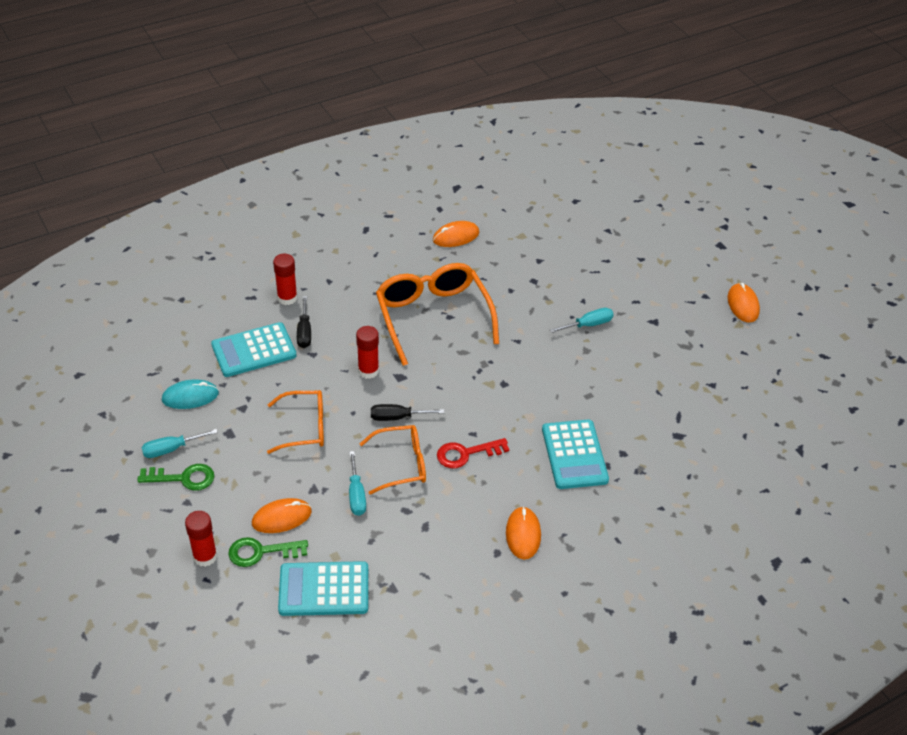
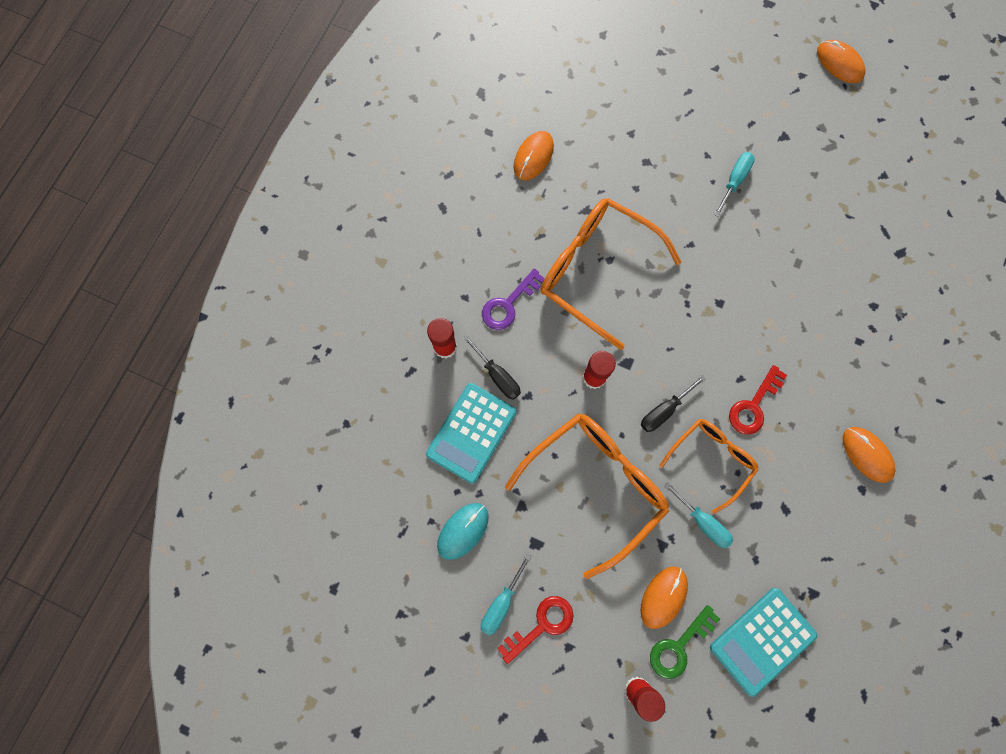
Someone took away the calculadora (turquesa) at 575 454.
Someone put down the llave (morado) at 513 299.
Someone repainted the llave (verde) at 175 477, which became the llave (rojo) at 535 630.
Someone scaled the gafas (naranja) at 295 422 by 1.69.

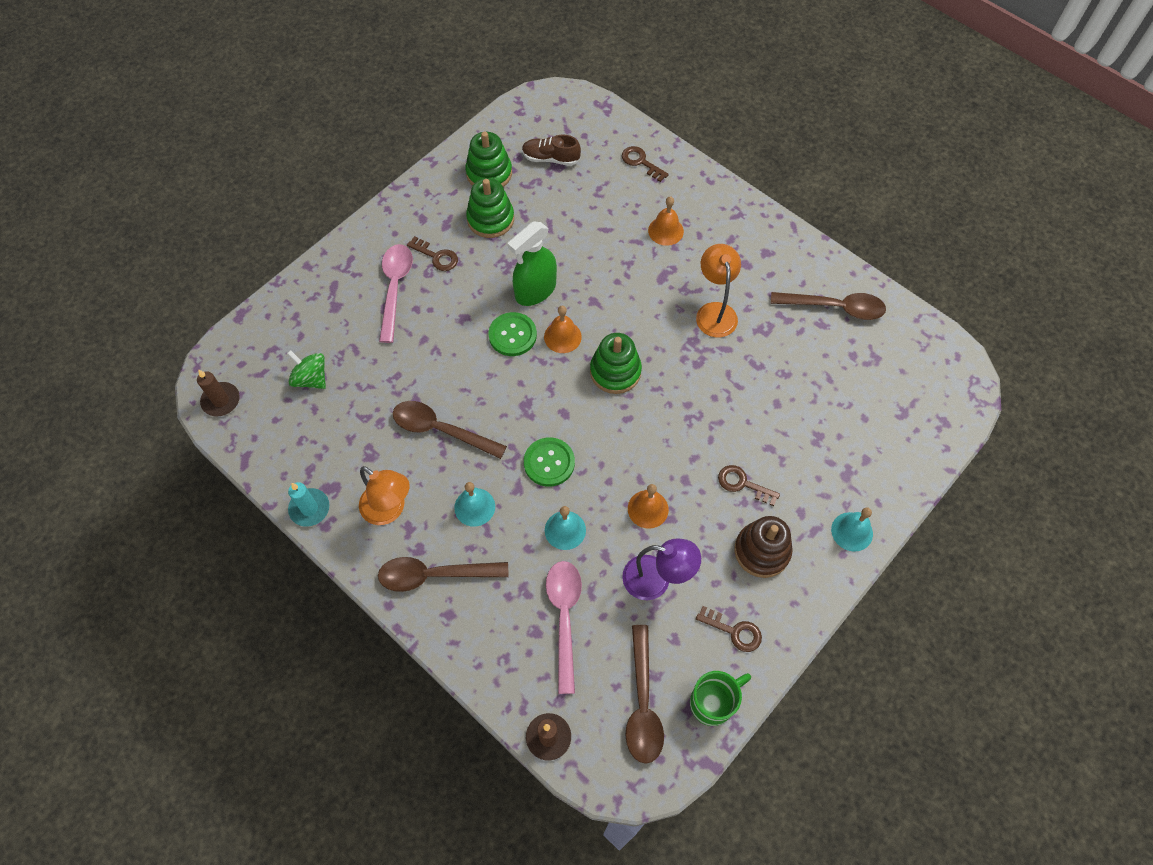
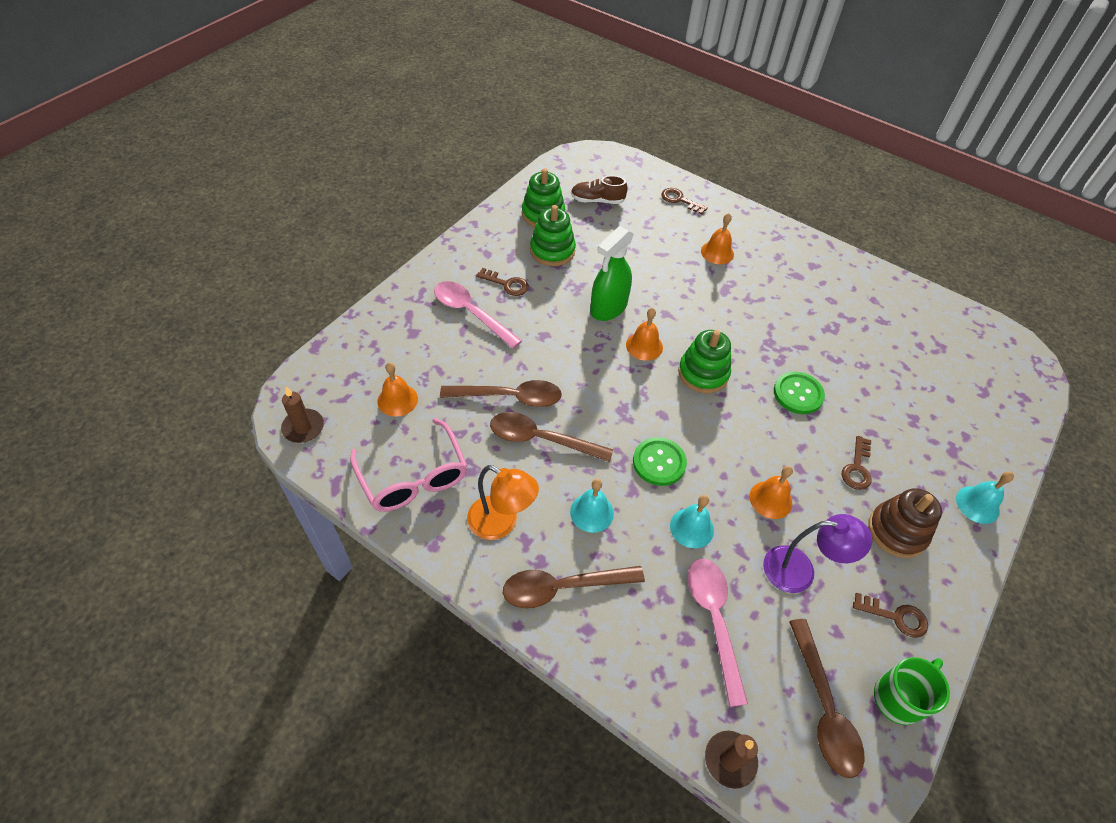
Someone took away the vela (turquesa) at 308 504.
Someone took away the lámpara (naranja) at 718 290.
Someone put down the gafas (rosa) at 408 465.
Someone carried the botón (verde) from 512 334 to 799 393.
Someone carried the cuchara (marrón) from 828 306 to 501 393.
Someone swapped the peonza (verde) at 306 369 for the campana (naranja) at 398 389.
Someone rotated the cuchara (rosa) at 396 293 by 45 degrees counterclockwise.
Someone rotated the llave (marrón) at 749 485 by 90 degrees counterclockwise.

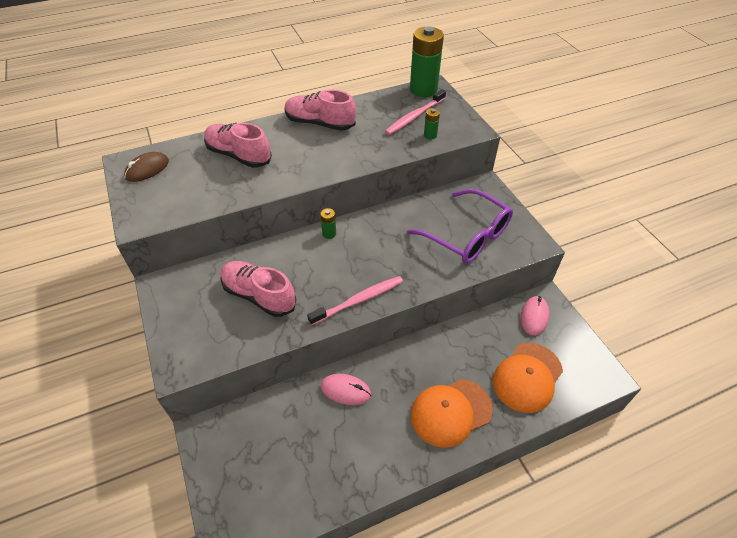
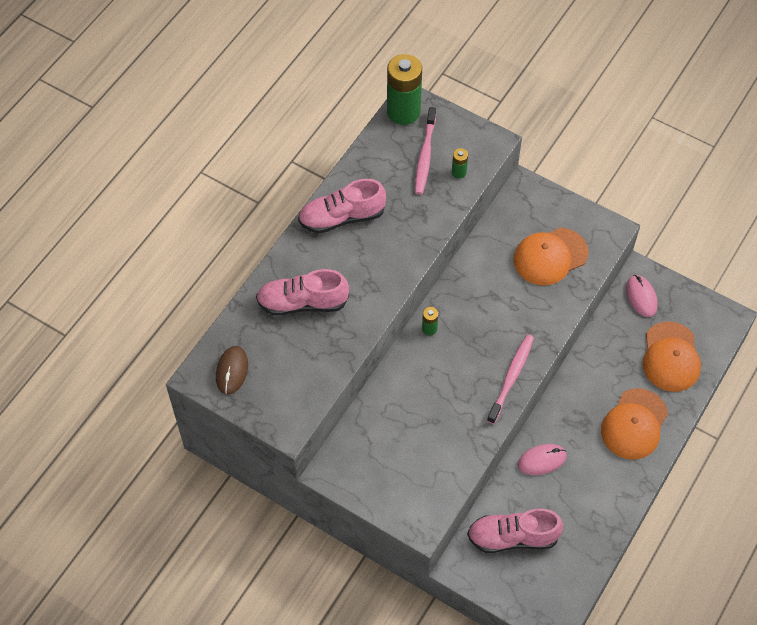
Someone carried the zapato (rosa) from 258 289 to 515 530.
Someone swapped the gafas (morado) at 460 226 for the gorra (naranja) at 551 256.

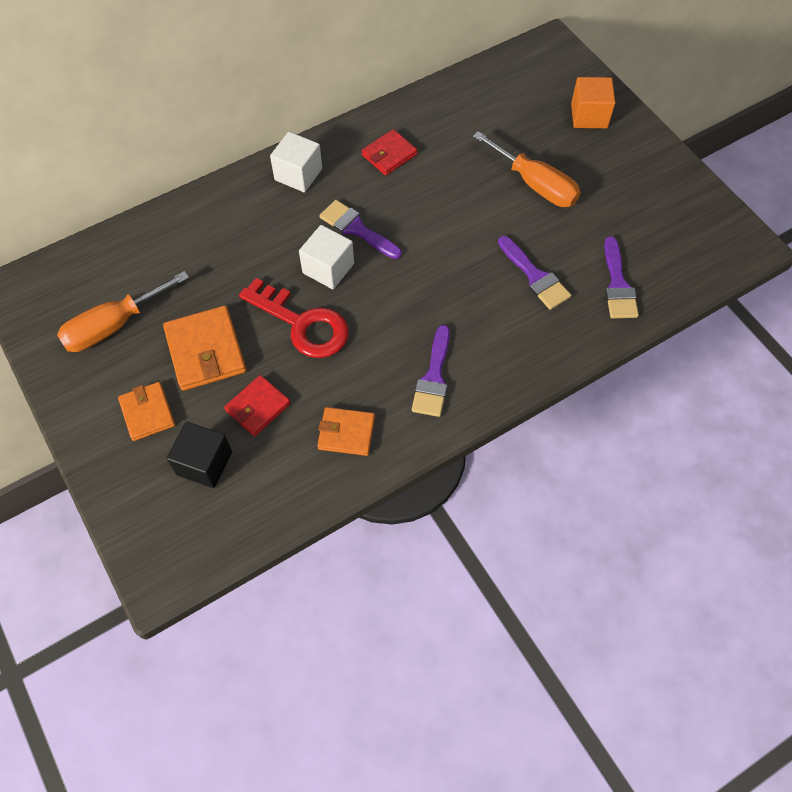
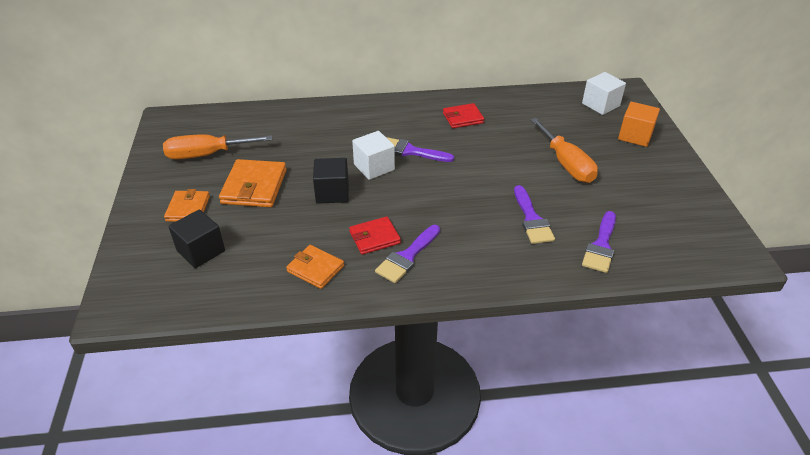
Someone carried the cartera (rojo) from 257 405 to 375 235.
Someone carried the cubo (blanco) from 296 162 to 604 93.
Someone swapped the llave (rojo) at 294 318 for the cubo (negro) at 331 181.
Someone rotated the pincel (morado) at 360 229 by 45 degrees counterclockwise.

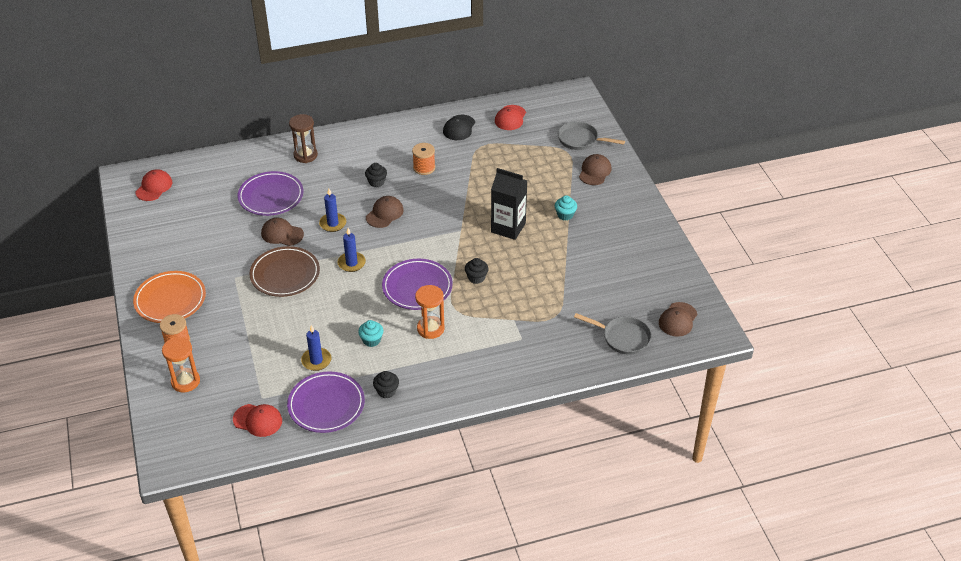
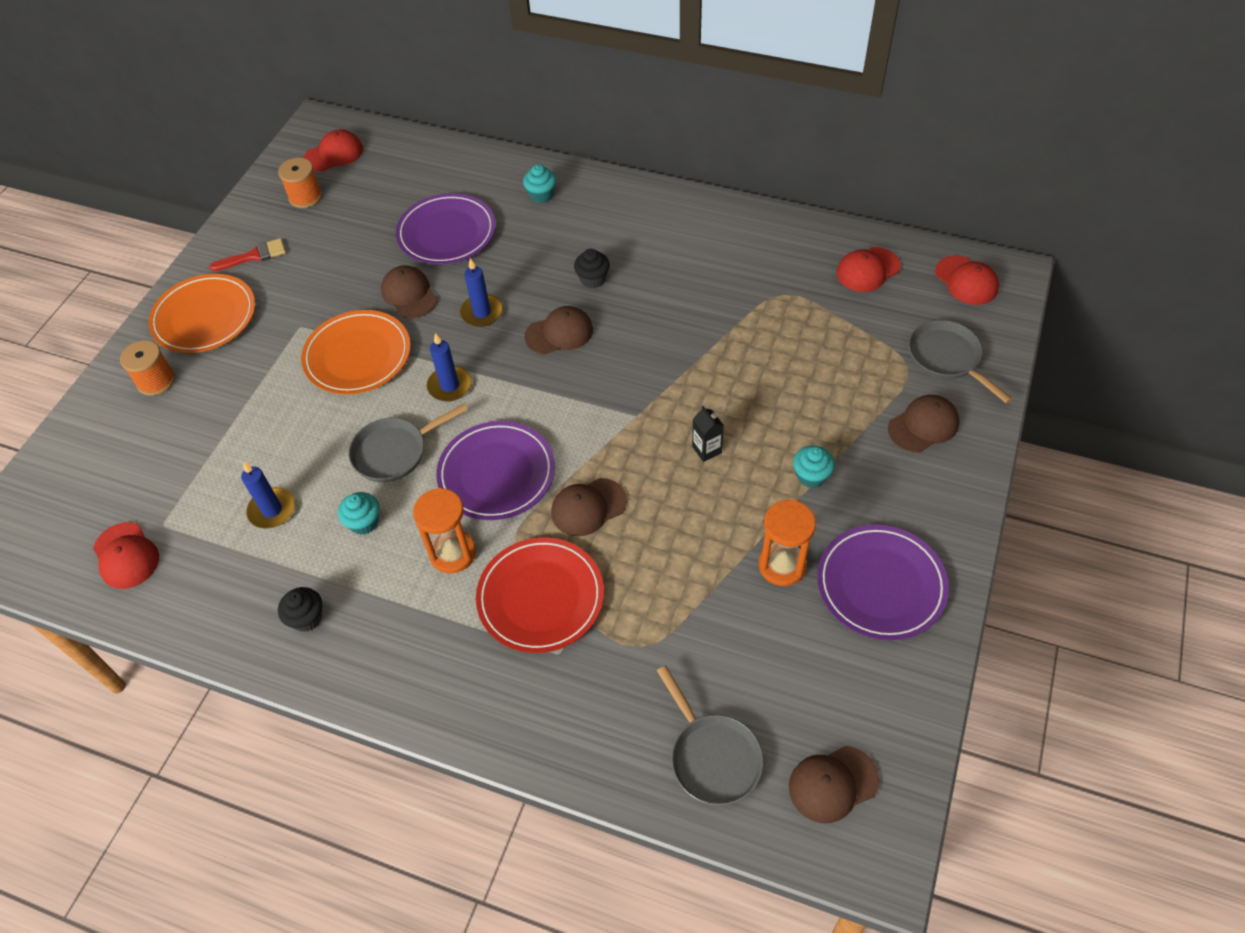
Someone took away the gorra (negro) at 459 127.
Someone put down the pincel (rojo) at 247 254.
Someone put down the sartén (gris) at 408 443.
Someone put down the plato (rojo) at 540 595.
Someone put down the gorra (rojo) at 967 280.
Someone carried the reloj de arena (naranja) from 181 364 to 787 543.
Someone carried the plato (morado) from 326 402 to 883 582.
Someone carried the carrete (naranja) from 423 159 to 300 183.
Someone swapped the reloj de arena (marrón) at 303 138 for the magdalena (turquesa) at 539 183.
Someone swapped the magdalena (negro) at 477 271 for the gorra (marrón) at 589 507.
Someone repainted the plato (marrón) at 284 271, which became the plato (naranja) at 356 352.
Someone scaled the cartón de leche (negro) at 509 204 by 0.47.

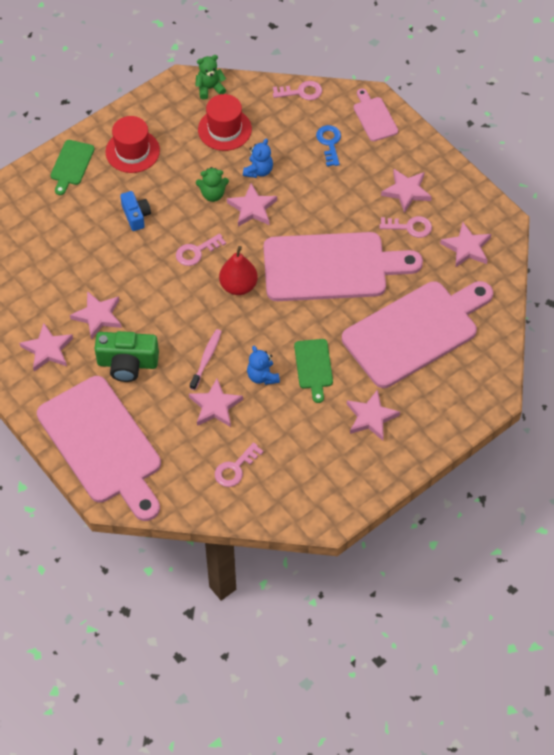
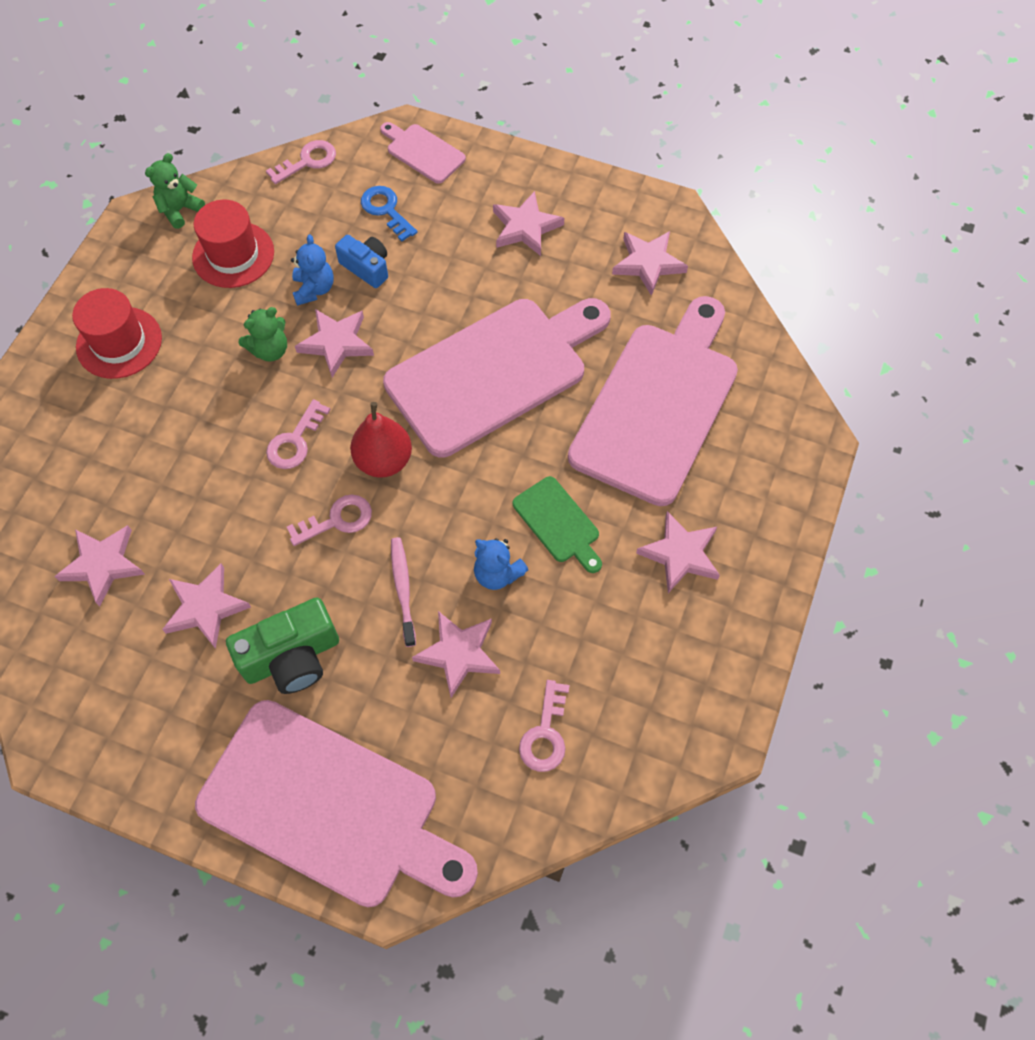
Someone took away the tabla de cortar (verde) at 72 167.
Someone carried the estrella (rosa) from 46 347 to 99 565.
Someone carried the cámara (azul) from 135 211 to 361 261.
Someone carried the llave (rosa) from 405 227 to 329 520.

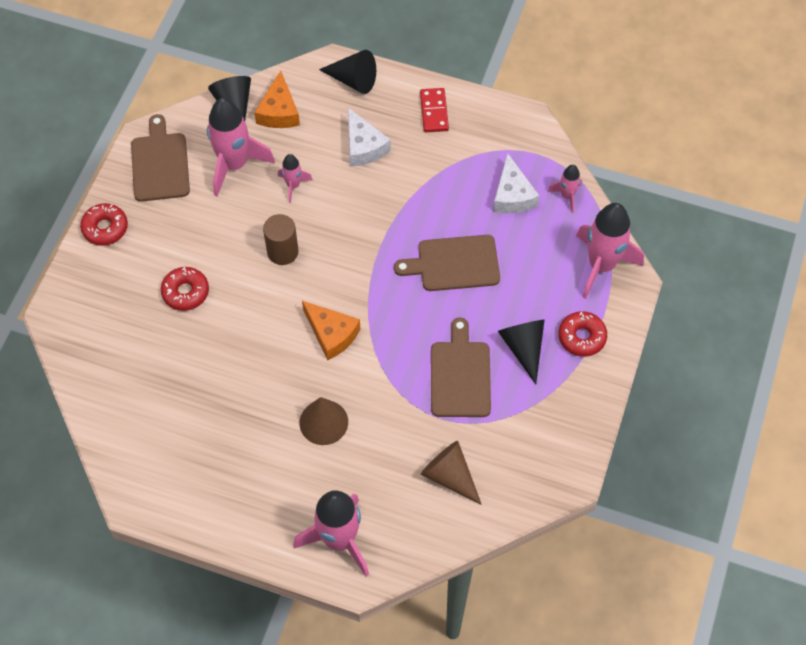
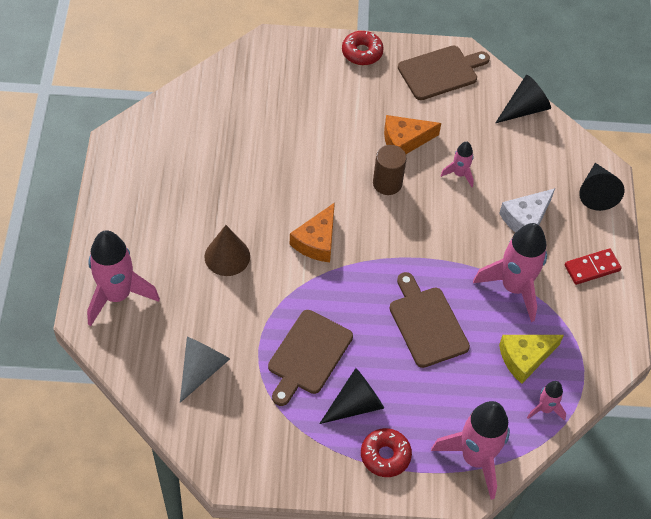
Someone took away the rosquilla (rojo) at 185 289.
Someone carried the cohete (rosa) from 241 147 to 510 272.
Someone carried the queso (naranja) from 277 99 to 412 134.
Someone repainted the cono (marrón) at 451 473, which became the cono (gris) at 205 370.
Someone repainted the queso (blanco) at 516 183, which became the queso (amarillo) at 531 359.
Someone rotated the tabla de cortar (marrón) at 461 367 by 135 degrees clockwise.

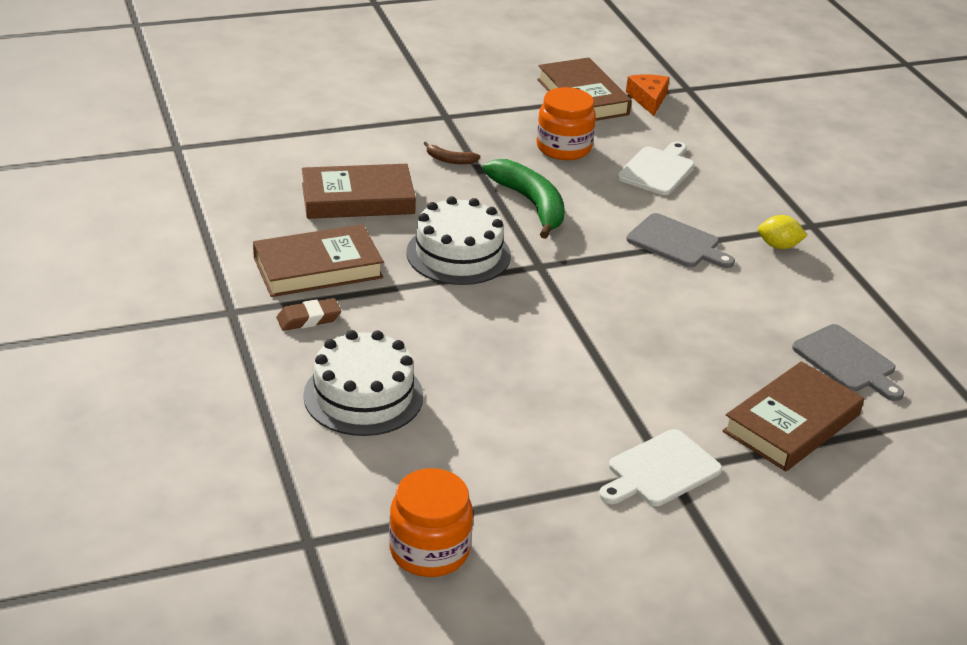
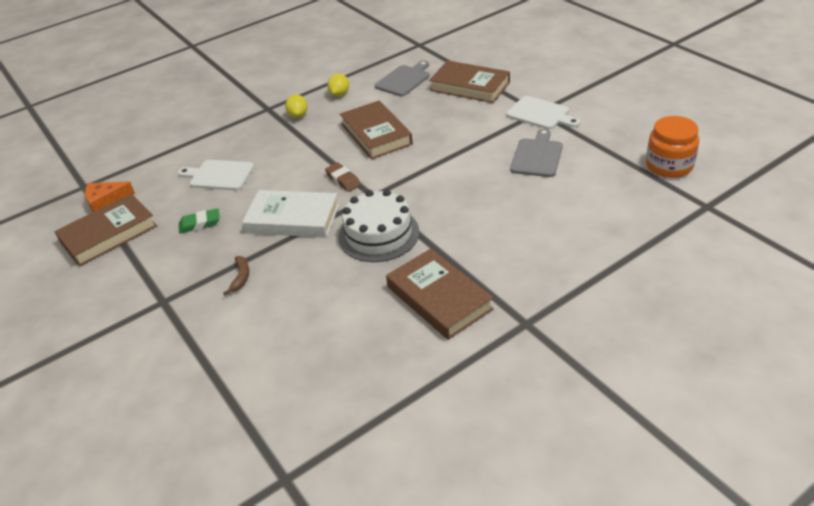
Someone took away the tarta (blanco) at 363 383.
Someone put down the limón (amarillo) at 338 85.
Someone carried the goma de borrar (marrón) from 309 314 to 343 177.
Someone carried the libro (marrón) from 359 191 to 376 129.
Someone carried the tabla de cortar (gris) from 681 240 to 536 153.
Someone swapped the plátano (verde) at 523 199 for the libro (blanco) at 290 214.
Someone swapped the tarro (naranja) at 566 123 for the goma de borrar (verde) at 199 220.

